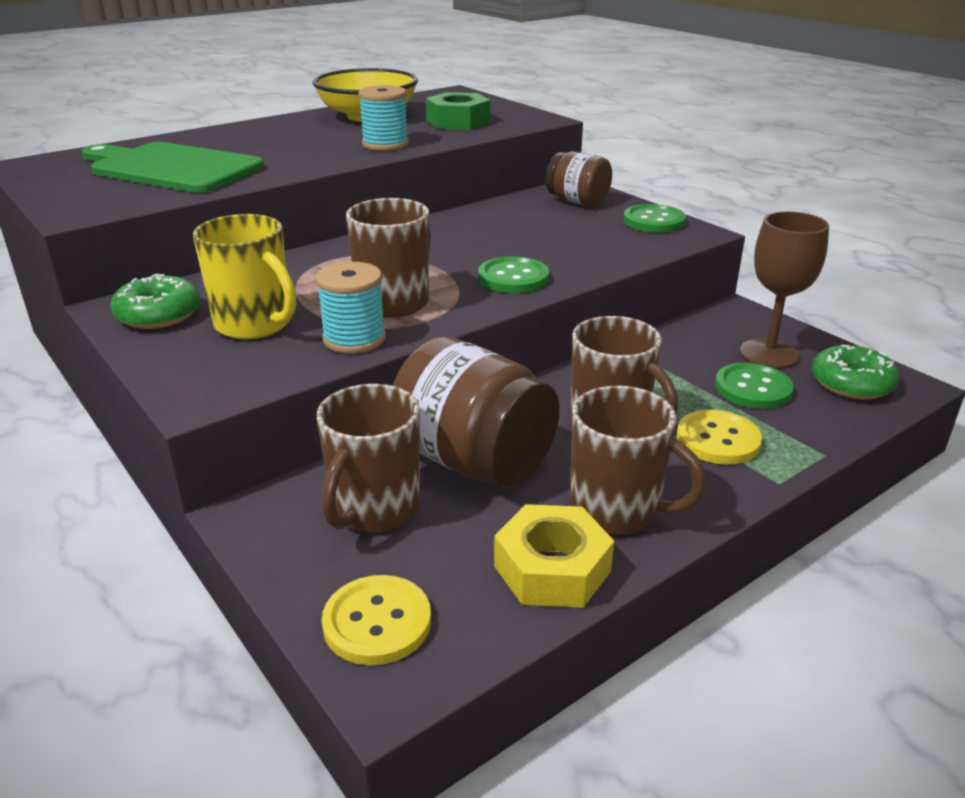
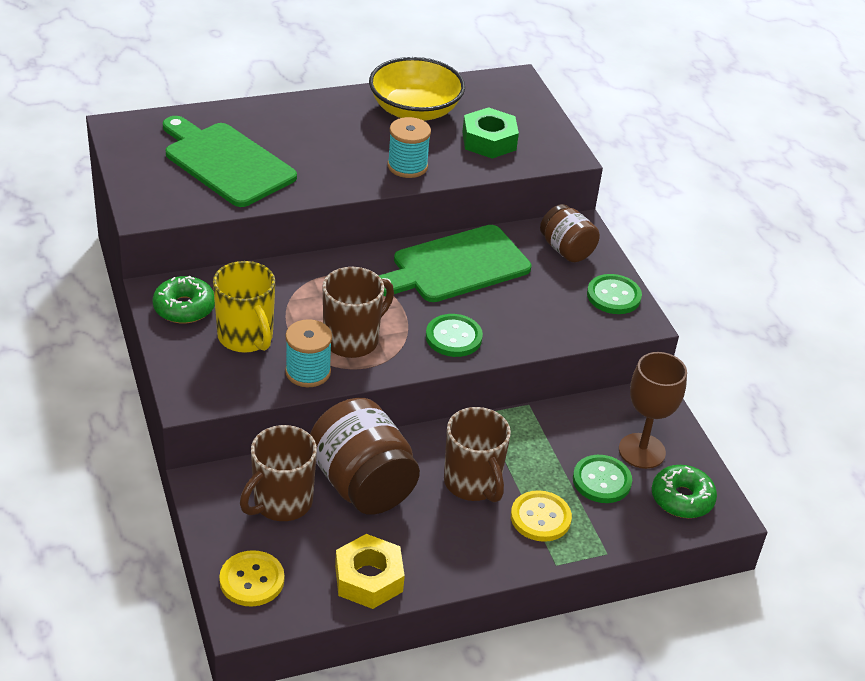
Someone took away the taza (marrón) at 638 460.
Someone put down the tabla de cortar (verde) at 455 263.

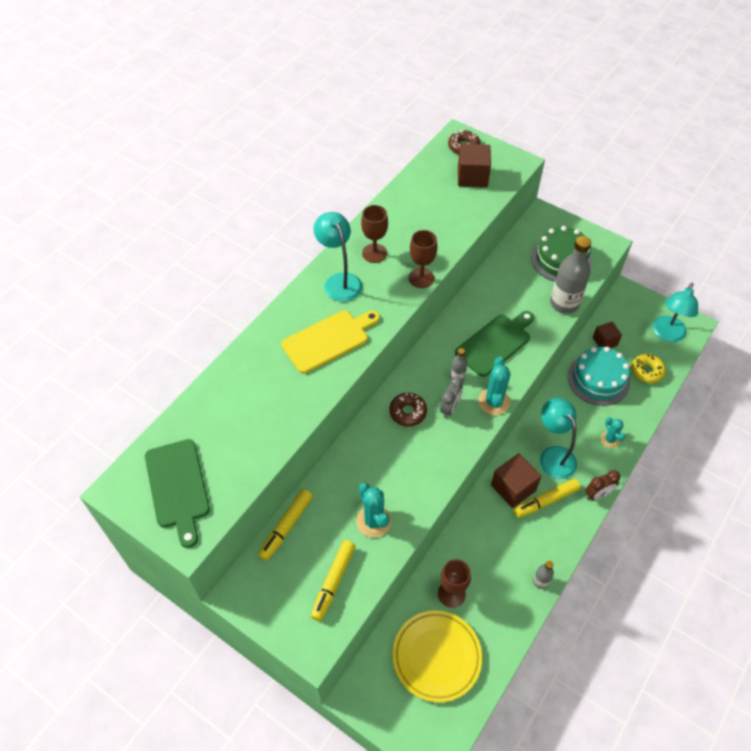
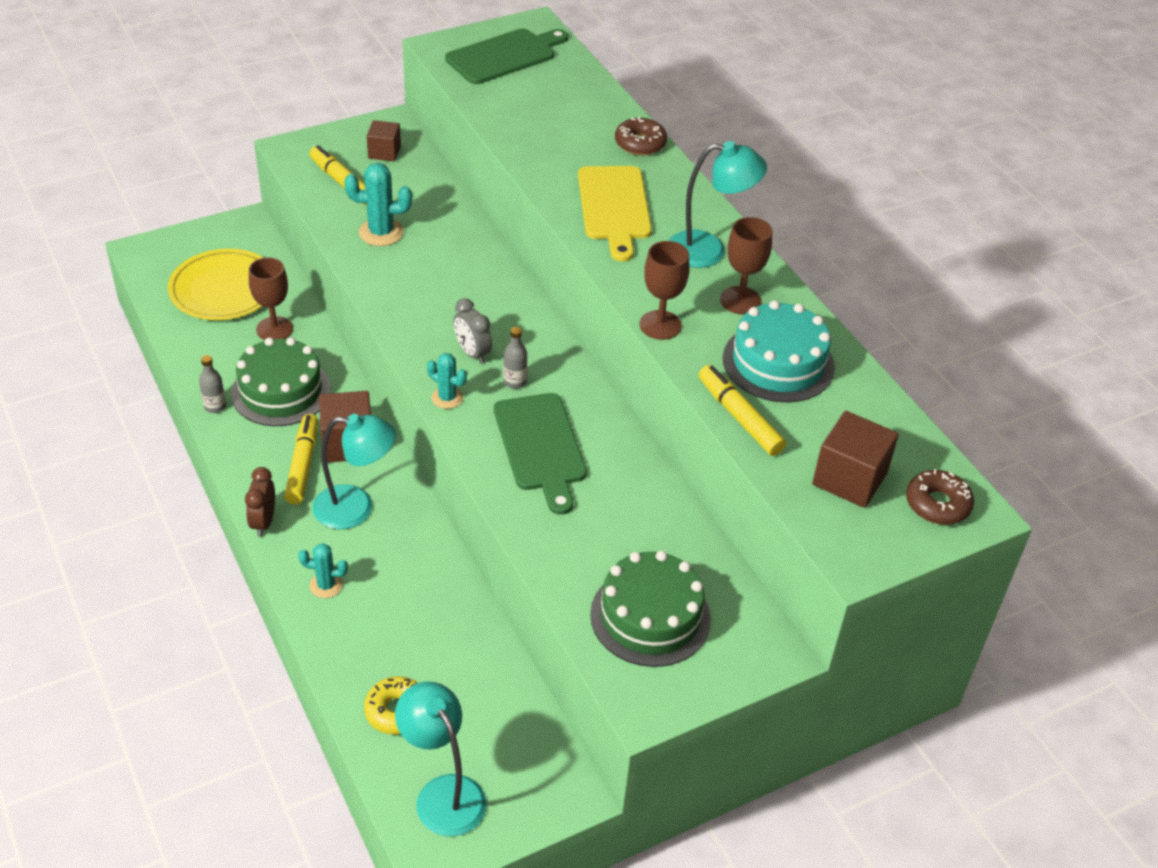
Someone took away the botella (gris) at 570 275.
Someone put down the tarta (verde) at 281 381.
Someone carried the rotulador (amarillo) from 285 525 to 742 410.
Someone carried the rosquilla (marrón) from 408 409 to 641 135.
Someone carried the tarta (turquesa) from 599 376 to 779 351.
Someone carried the cubo (marrón) from 607 335 to 384 141.
Someone rotated the tabla de cortar (verde) at 177 493 by 135 degrees clockwise.
Someone scaled the cactus (turquesa) at 494 386 by 0.64.

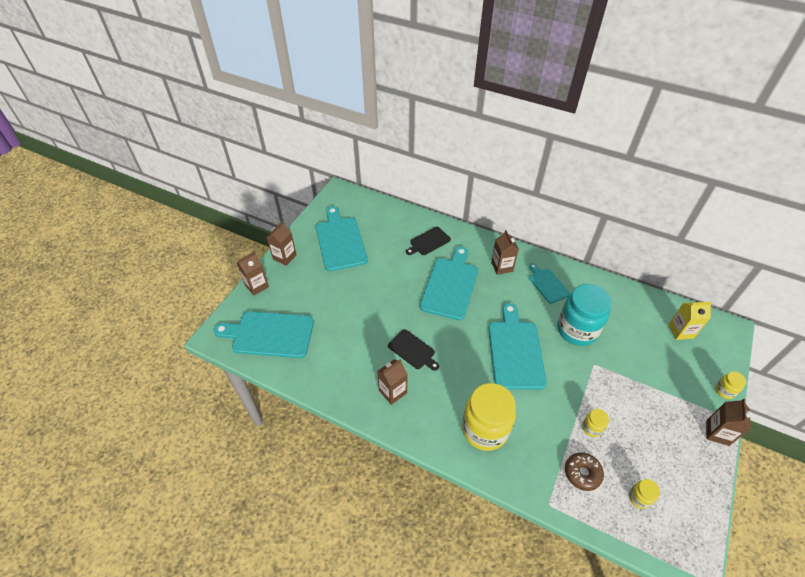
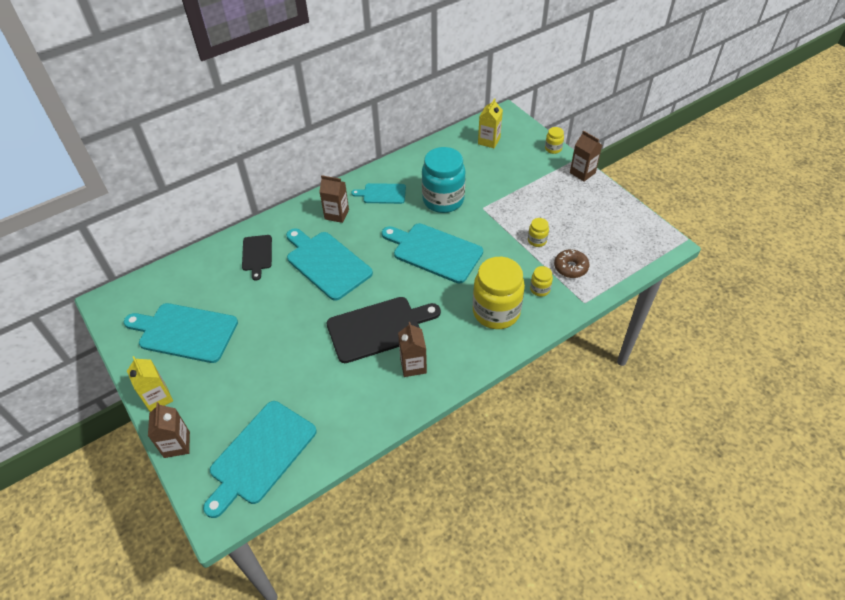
Someone carried the tarro (amarillo) from 644 494 to 541 281.
Someone repainted the cartón de leche (marrón) at 282 243, which became the cartón de leche (amarillo) at 150 384.
Someone scaled the tabla de cortar (negro) at 413 350 by 1.79.

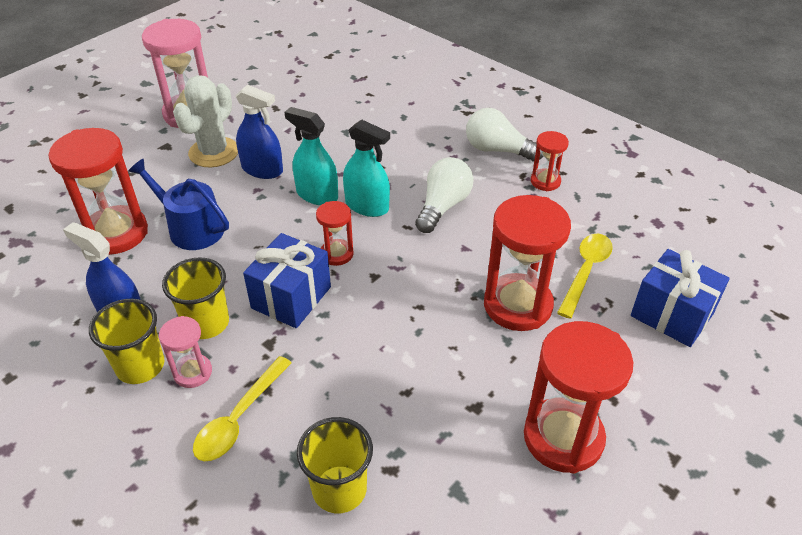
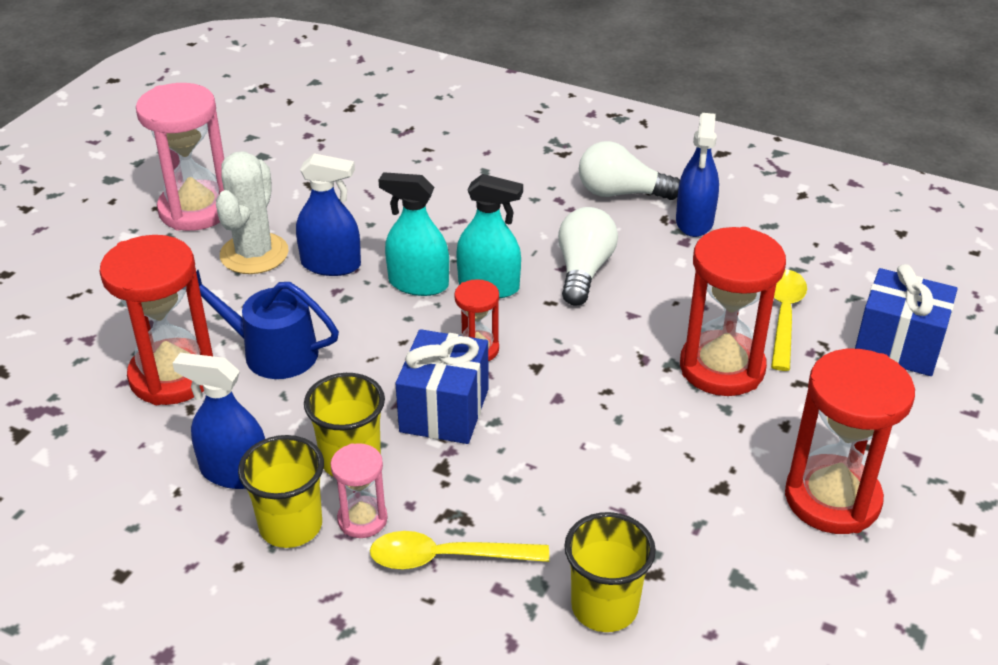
Someone swapped the reloj de arena (rojo) at 550 161 for the pulverizador (azul) at 697 175.
Someone rotated the cuchara (amarillo) at 242 408 by 75 degrees clockwise.

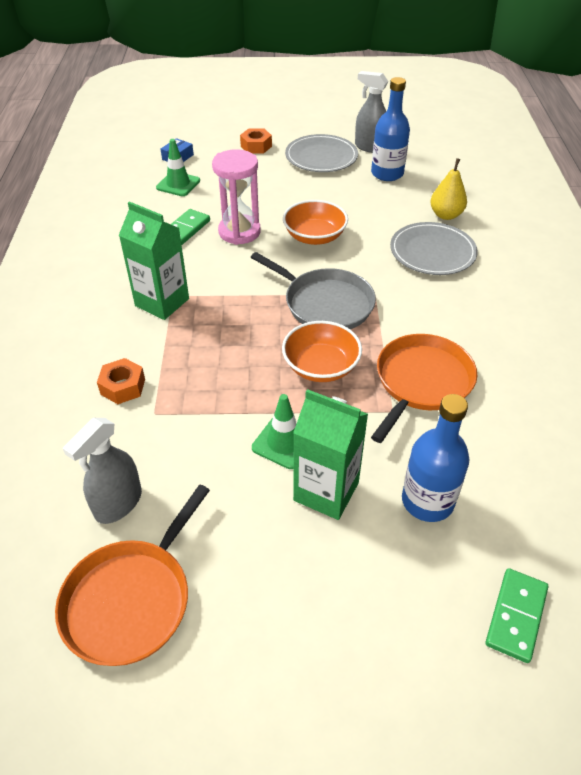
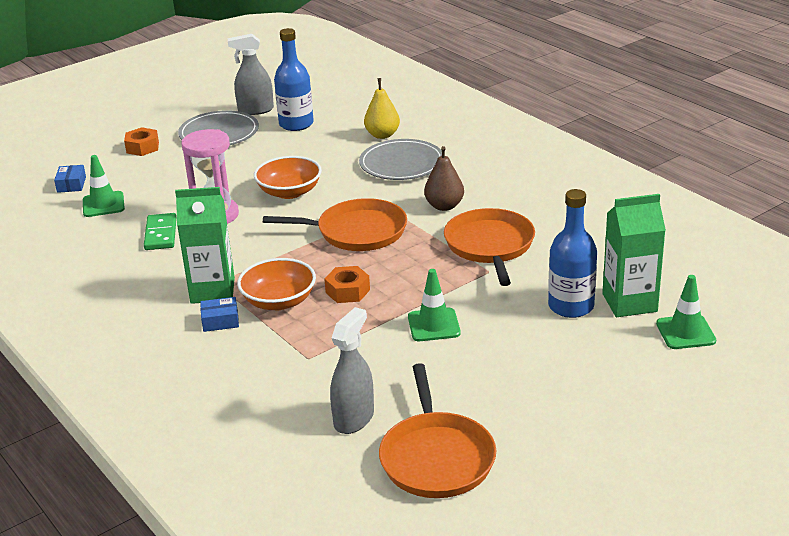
Someone put down the caja (azul) at 219 314.
Someone put down the pera (marrón) at 444 178.
Someone carried the tuerca (naranja) from 121 381 to 347 284.
Someone carried the cuenco (naranja) from 322 351 to 276 284.
Someone carried the cartón de leche (verde) from 330 454 to 634 255.
Someone swapped the ficha de dominó (verde) at 517 615 for the cono de tráfico (verde) at 686 312.
Someone repainted the sartén (gris) at 313 290, which became the sartén (naranja) at 335 224.
Someone rotated the pulverizador (gris) at 102 471 by 150 degrees counterclockwise.

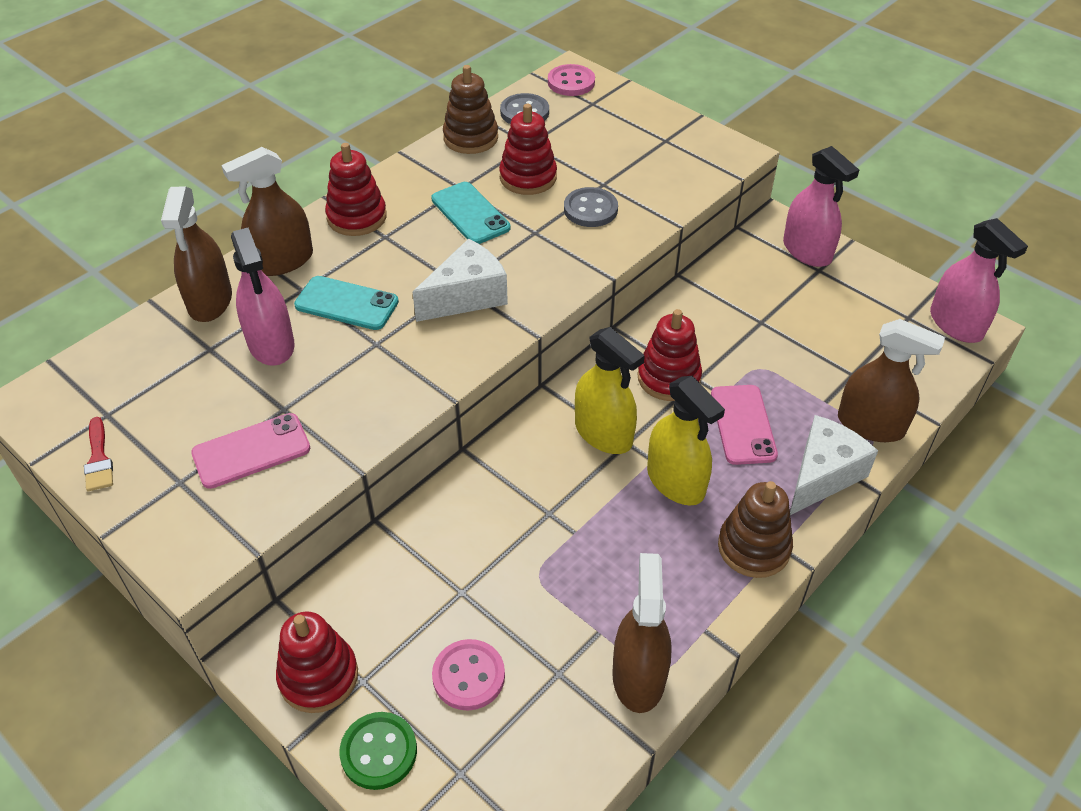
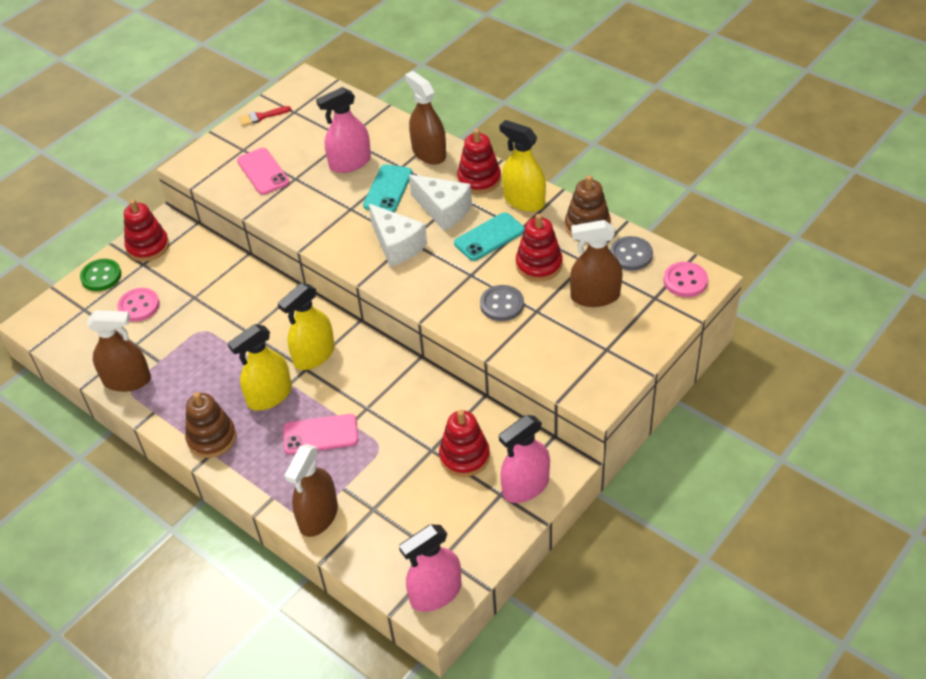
Someone put down the pulverizador (amarillo) at 522 166.
Someone carried the pulverizador (marrón) from 196 254 to 596 263.
Someone carried the juguete apilable (rojo) from 670 355 to 464 443.
Someone carried the queso (blanco) from 834 465 to 440 202.

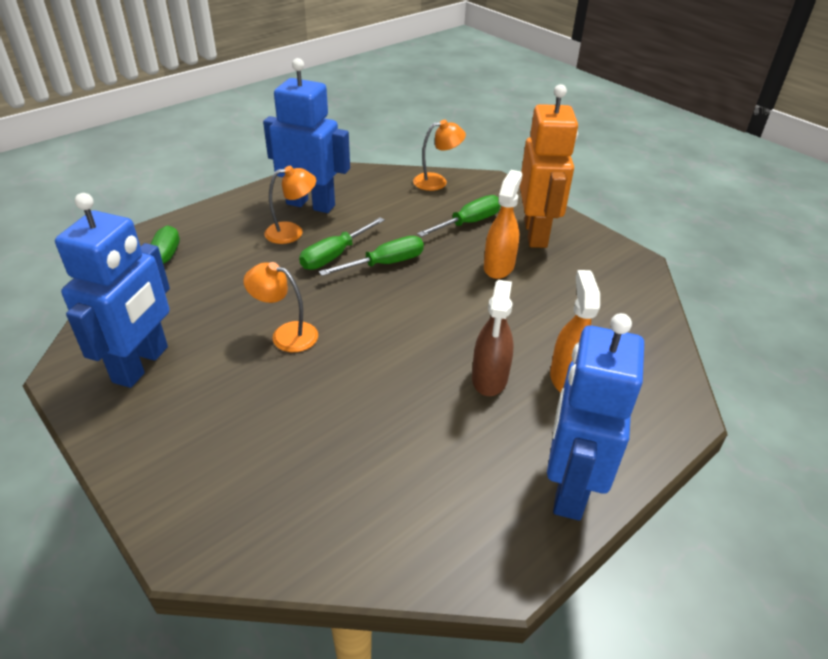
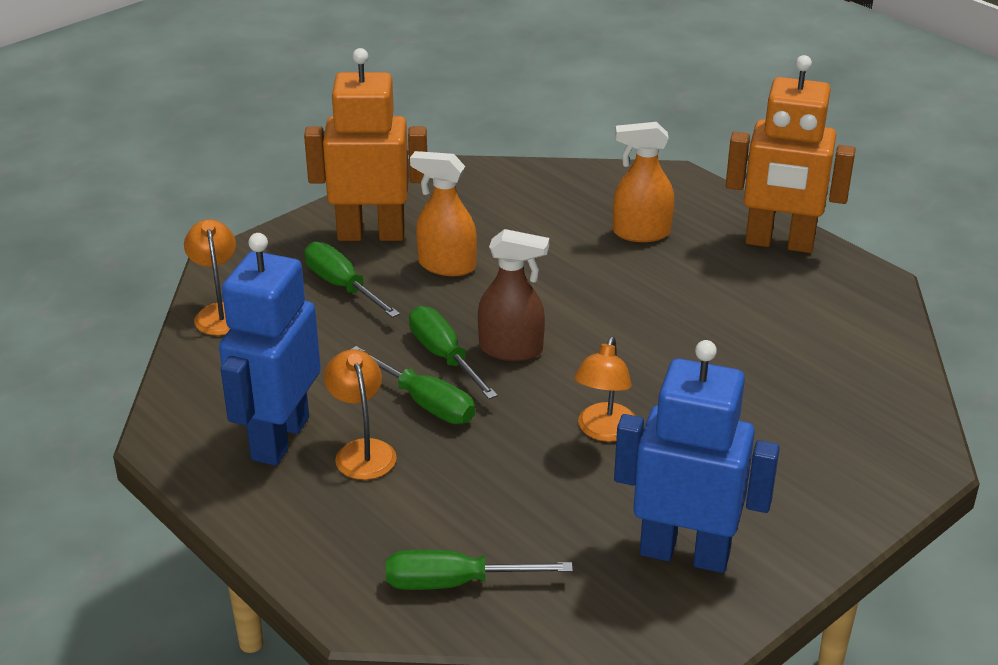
Someone carried the pulverizador (marrón) from 493 338 to 513 295.
Someone repainted the robot (azul) at 595 417, which became the robot (naranja) at 790 154.

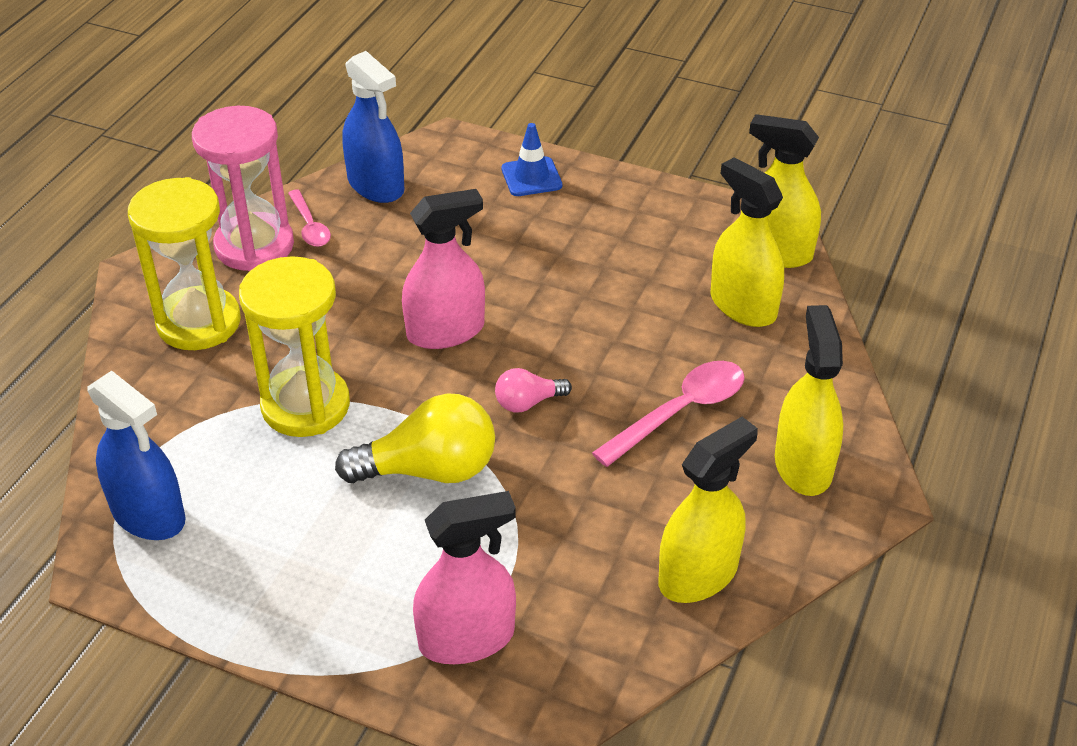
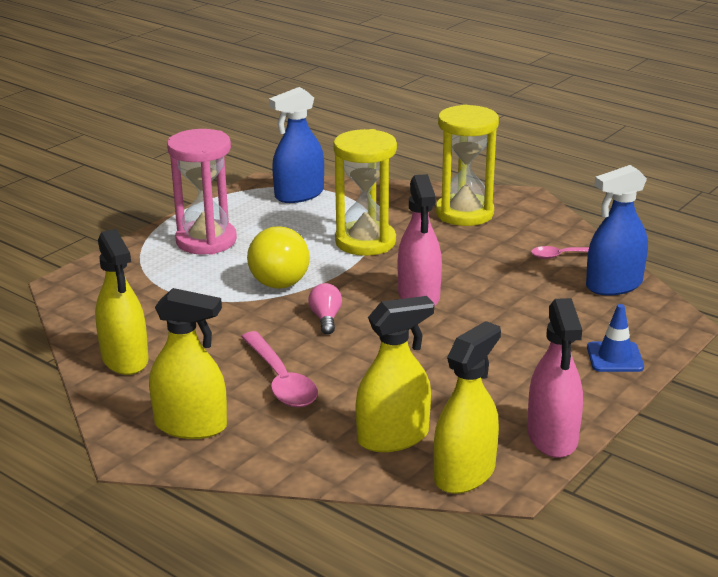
Someone carried the reloj de arena (rosa) from 243 188 to 202 192.
Someone carried the pulverizador (rosa) from 464 577 to 555 378.

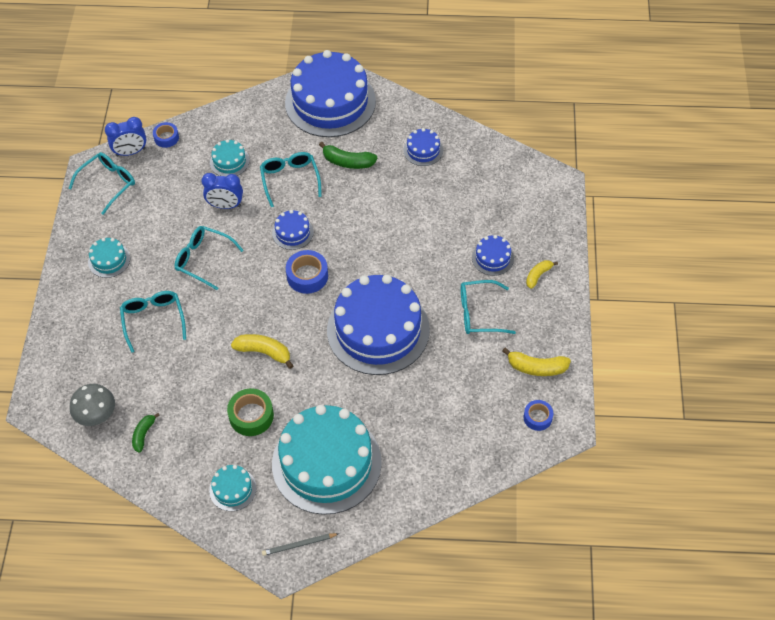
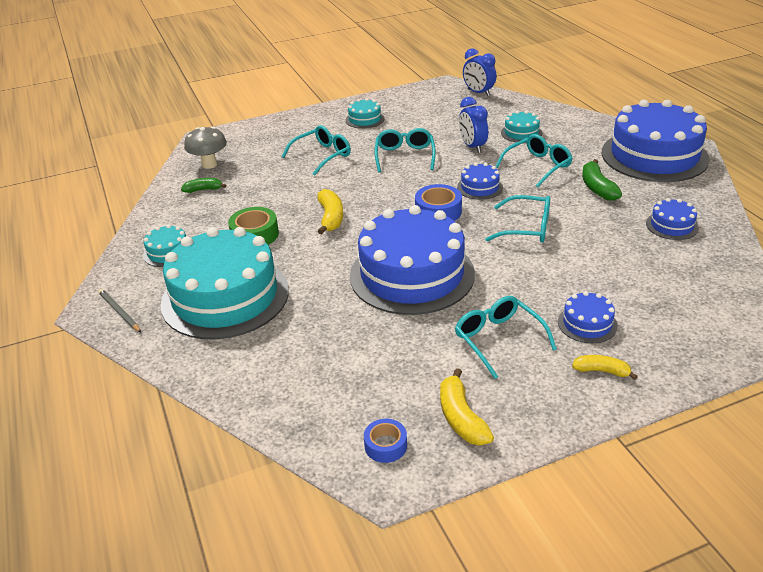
Someone took away the cinta adhesiva (azul) at 166 135.
Someone carried the gafas (turquesa) from 101 183 to 517 219.

